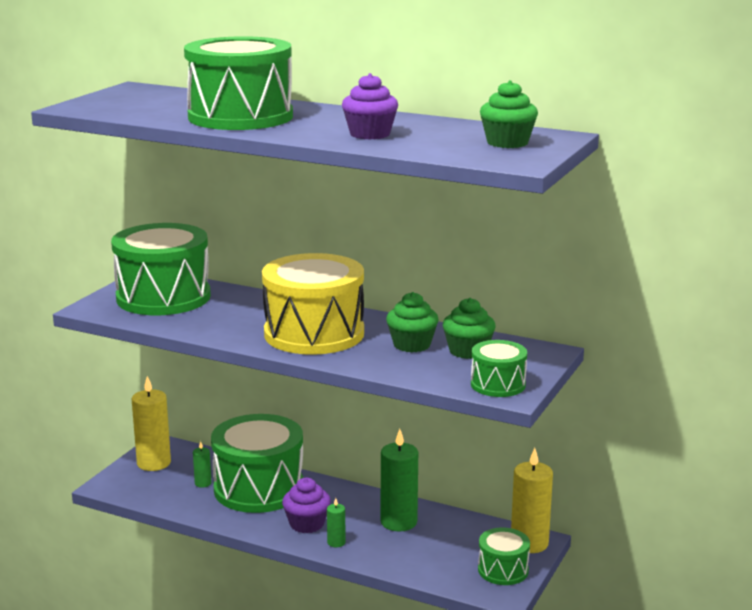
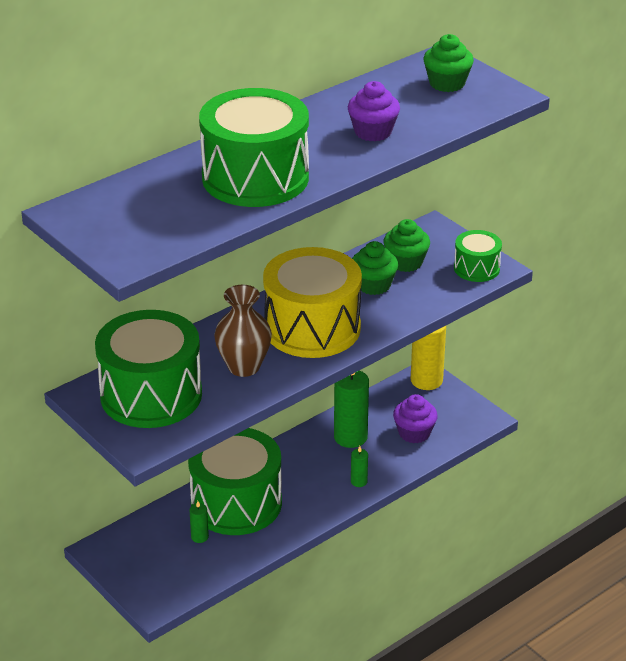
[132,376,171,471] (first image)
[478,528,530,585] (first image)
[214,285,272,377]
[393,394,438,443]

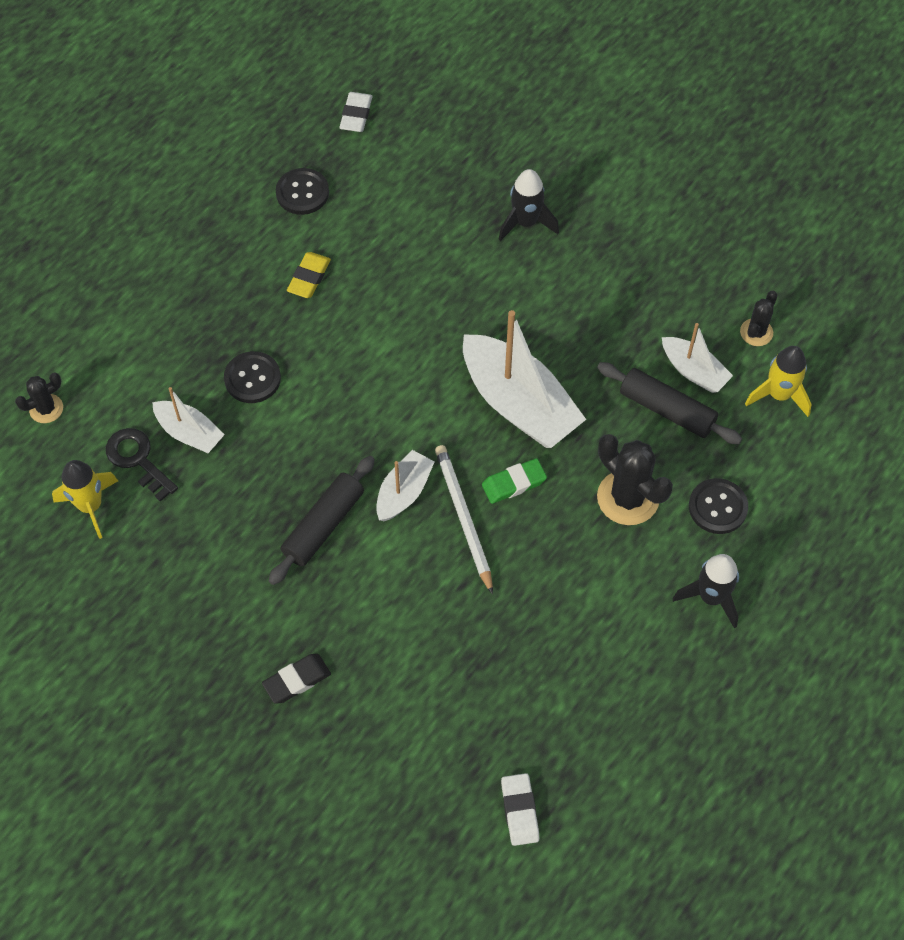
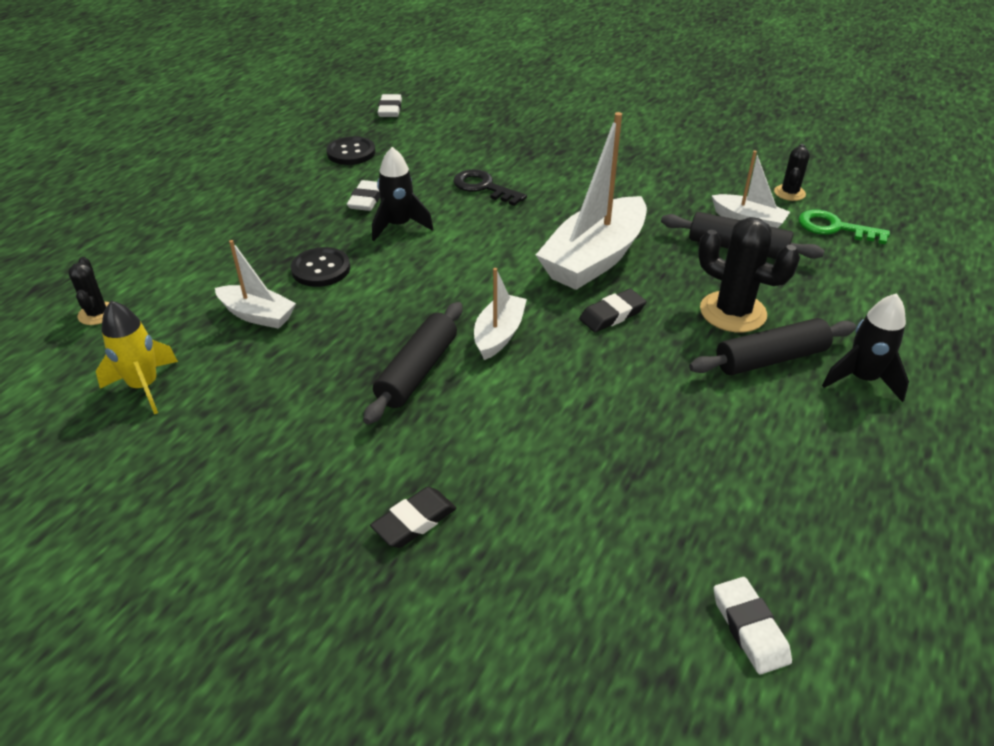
[435,445,493,595] (first image)
[689,478,748,534] (first image)
[689,318,856,375]
[453,169,527,206]
[372,147,433,241]
[798,210,890,244]
[347,180,380,211]
[579,289,646,332]
[68,257,110,325]
[536,112,647,290]

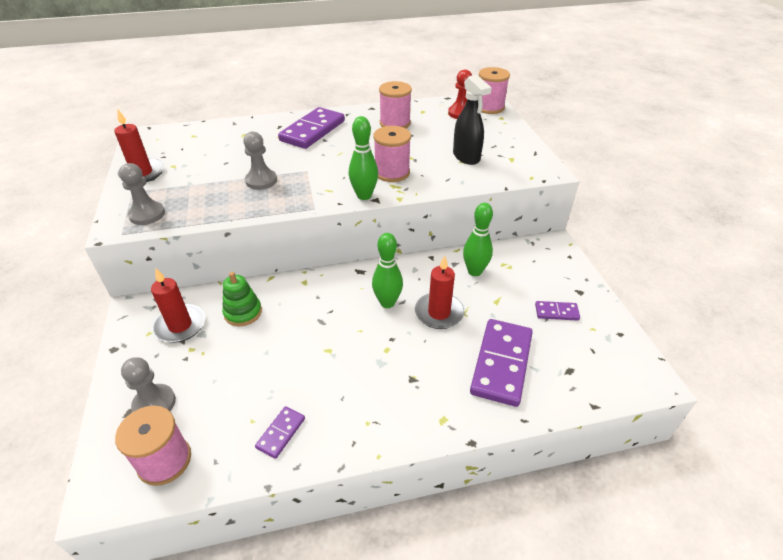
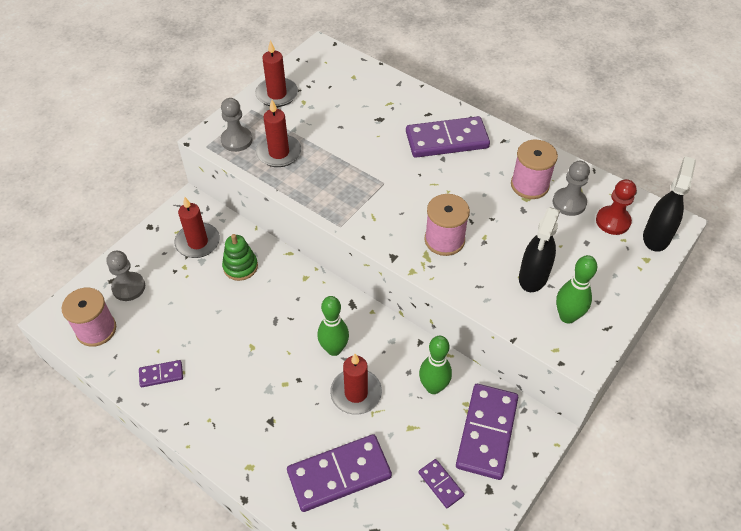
[256,100,302,167]
[456,384,518,480]
[553,161,590,216]
[556,255,597,323]
[643,156,696,252]

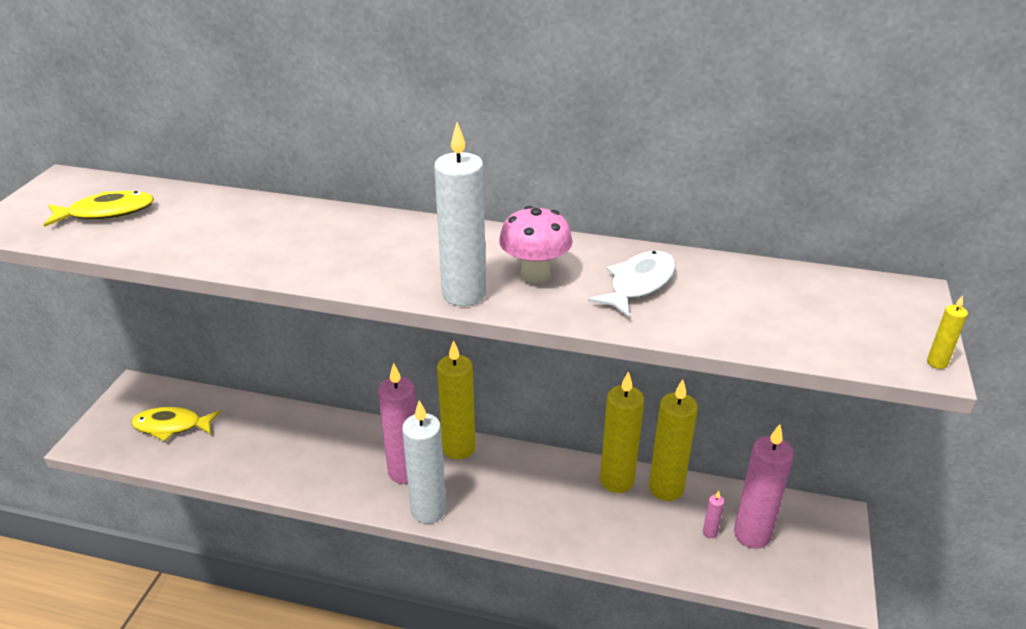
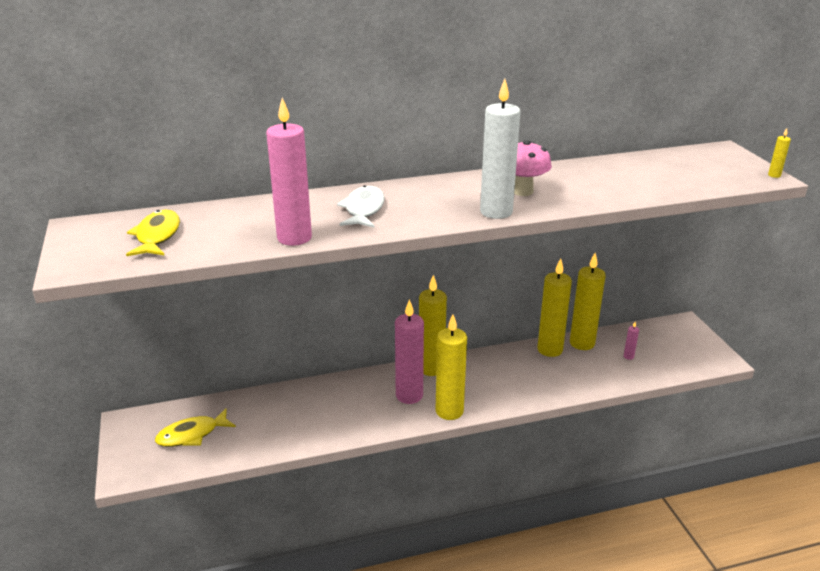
[337,185,385,227]
[266,98,312,246]
[436,314,467,420]
[126,210,180,256]

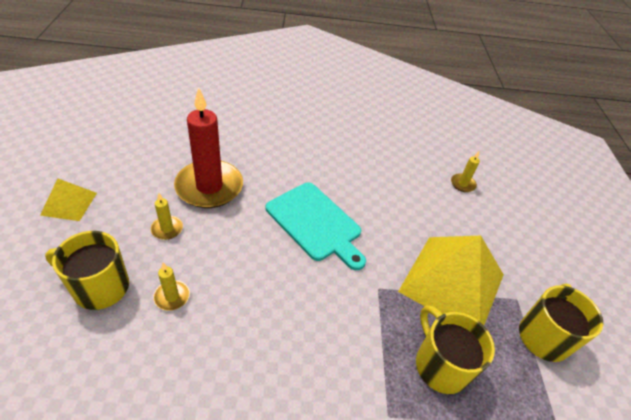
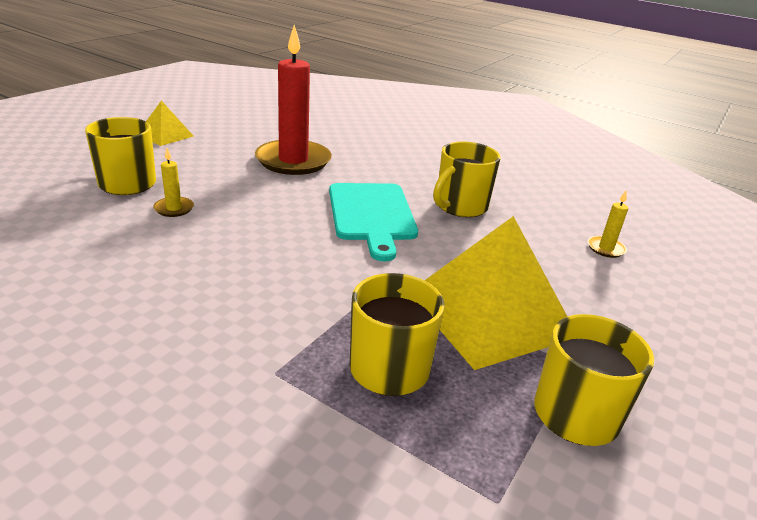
[151,193,183,240] (first image)
[433,142,501,217]

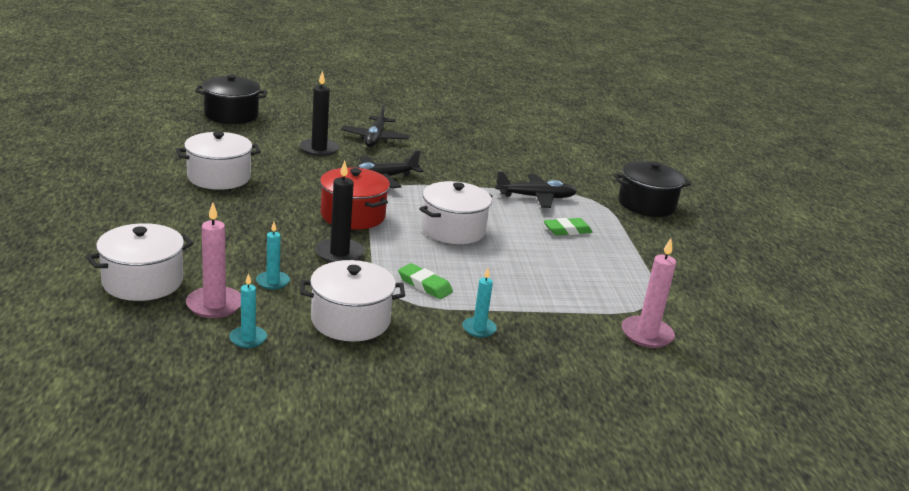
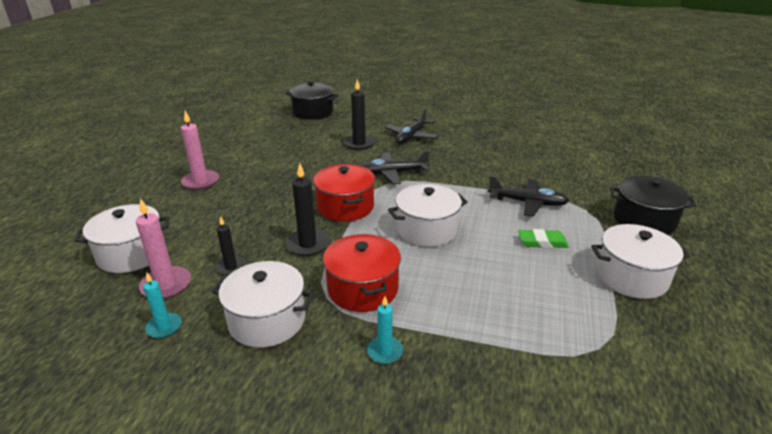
[591,224,690,299]
[181,111,219,190]
[323,234,401,312]
[215,216,246,276]

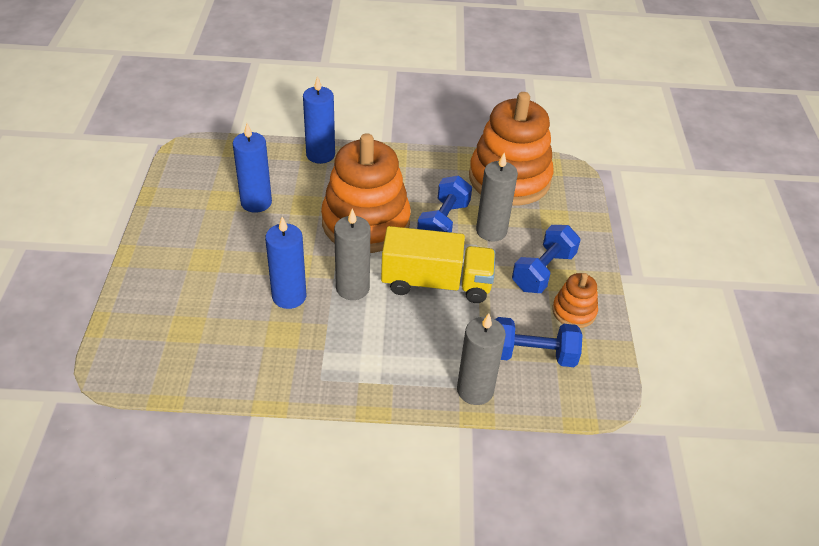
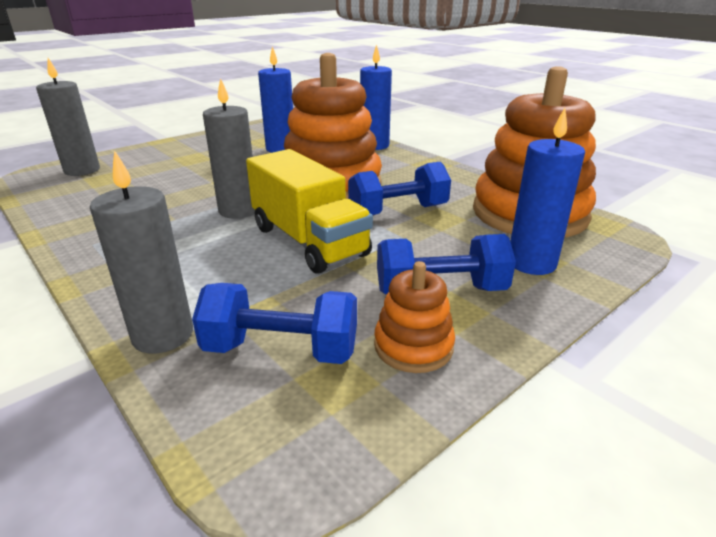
[510,108,585,275]
[36,58,100,176]
[192,283,357,364]

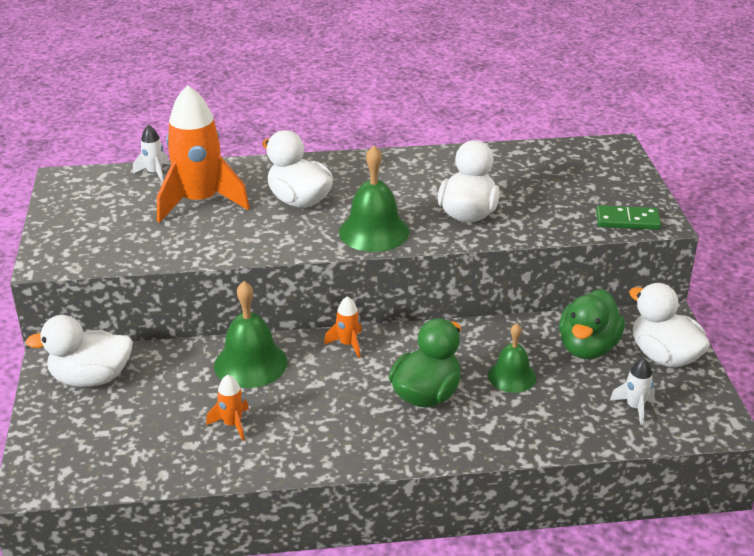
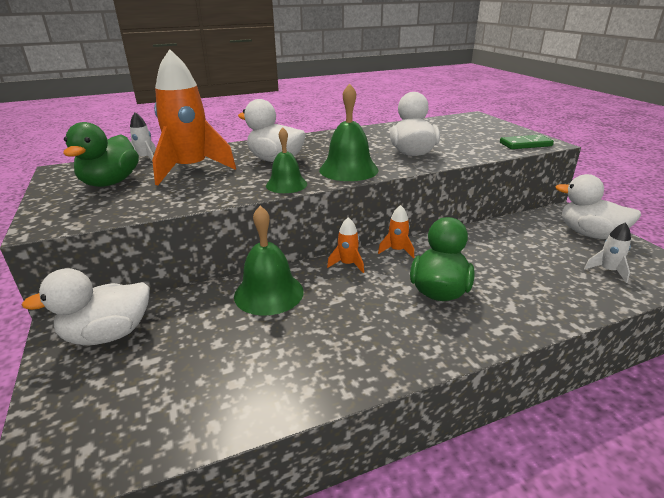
[378,205,414,259]
[266,127,307,193]
[63,122,139,187]

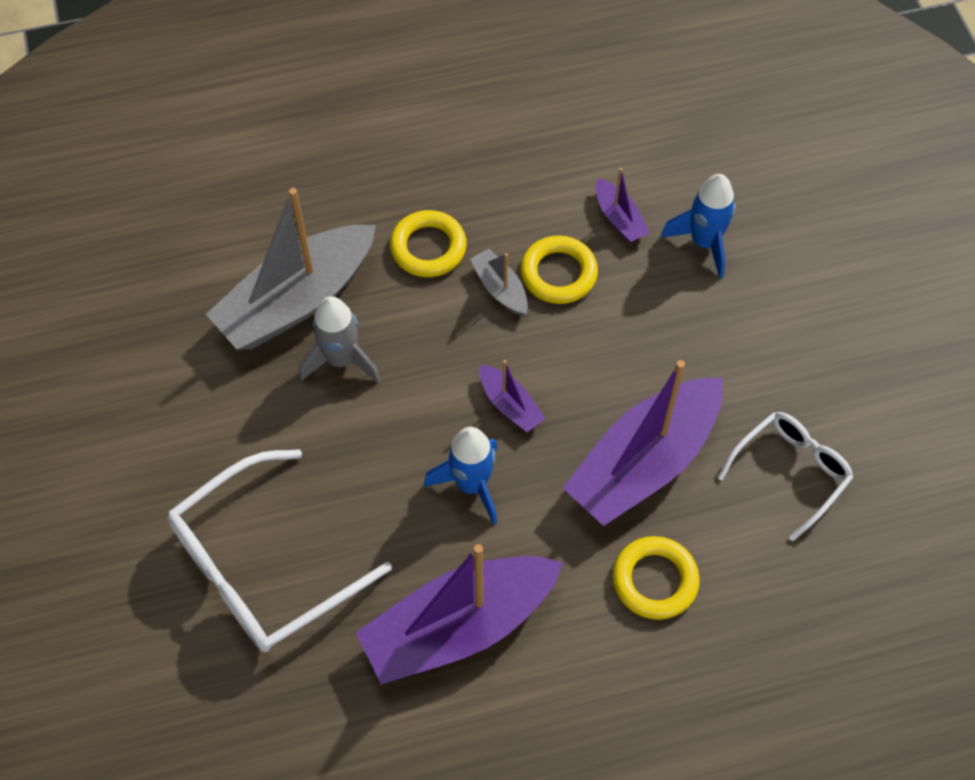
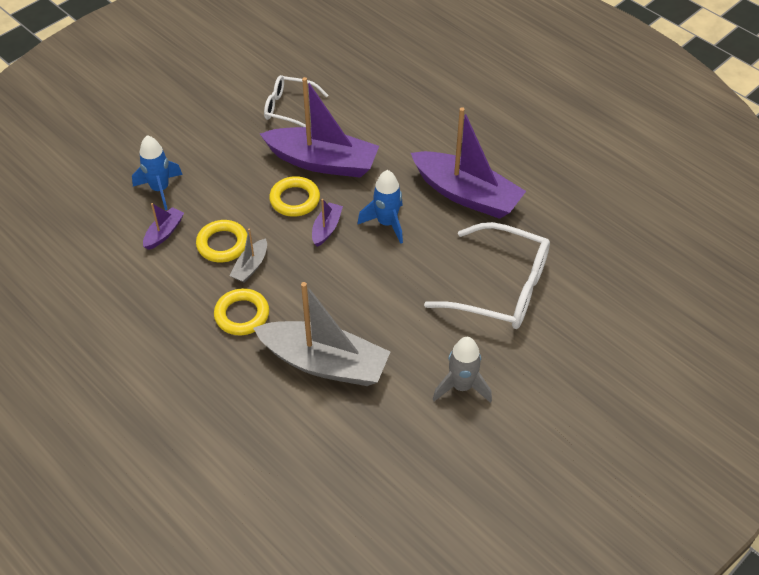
[433,337,492,403]
[269,176,320,217]

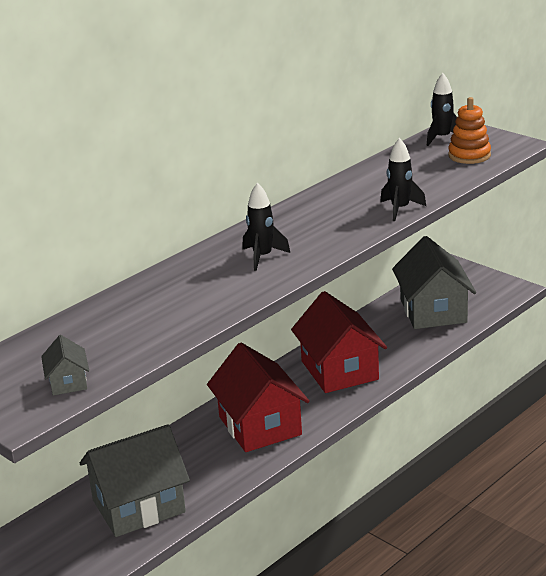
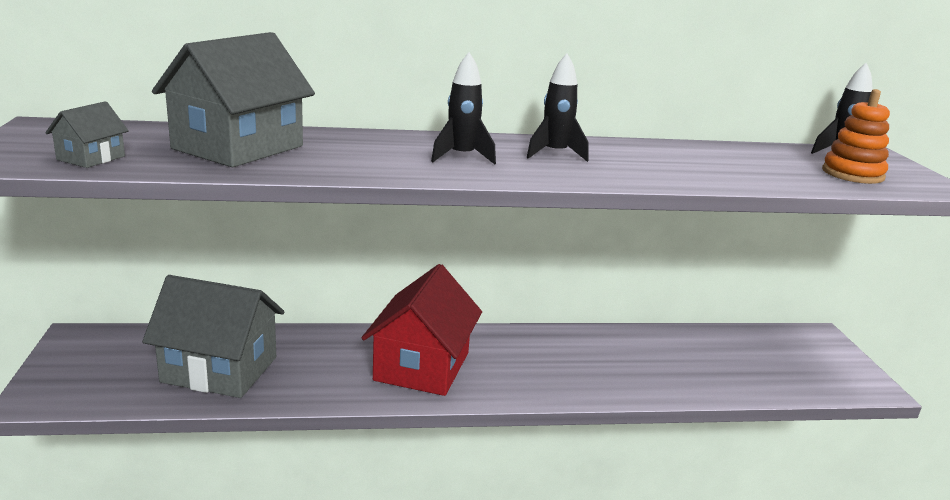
[291,291,387,393] (first image)
[526,54,589,162]
[152,32,315,167]

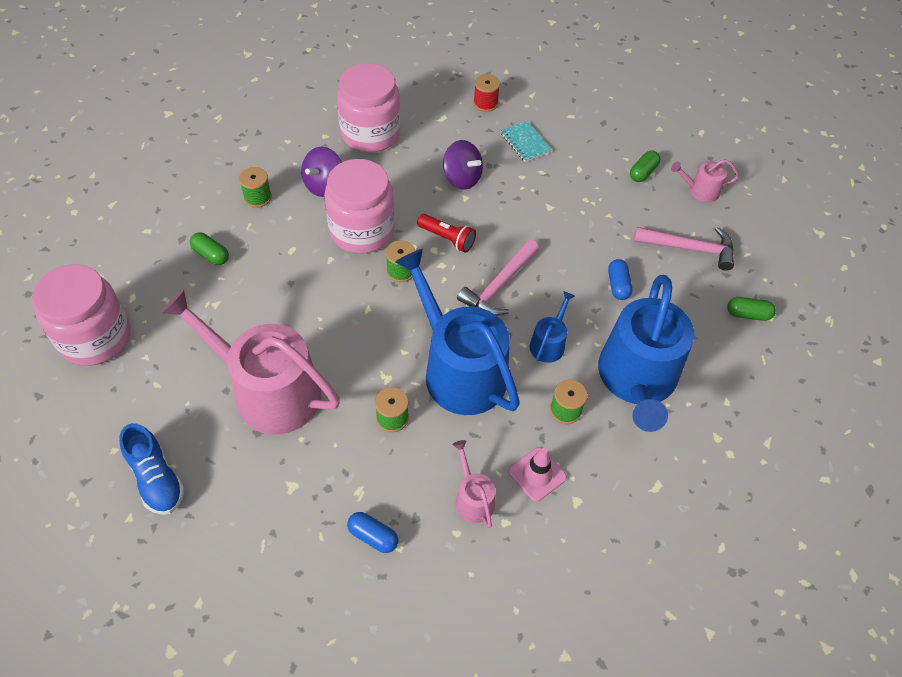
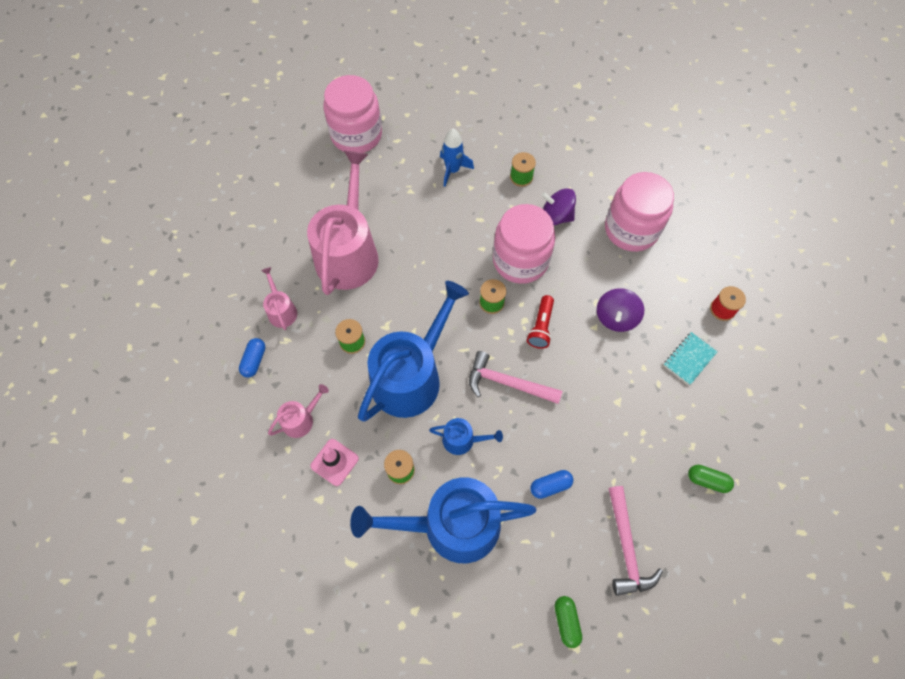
[119,423,185,515] (first image)
[261,267,297,330]
[440,129,474,187]

